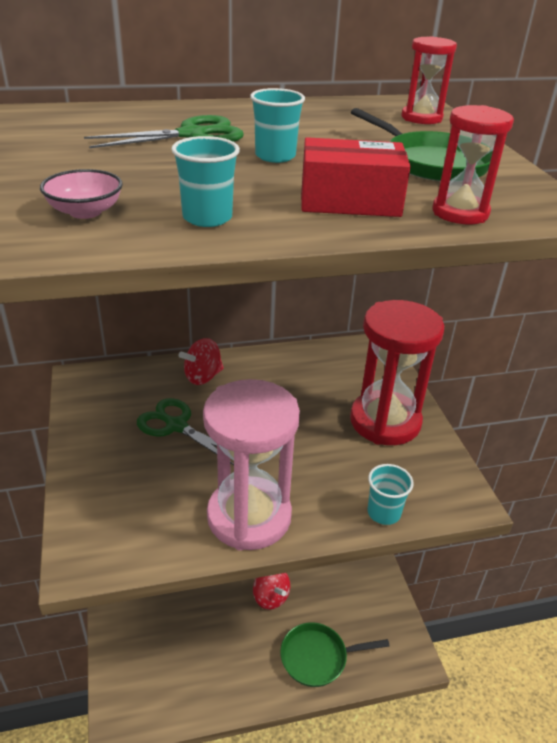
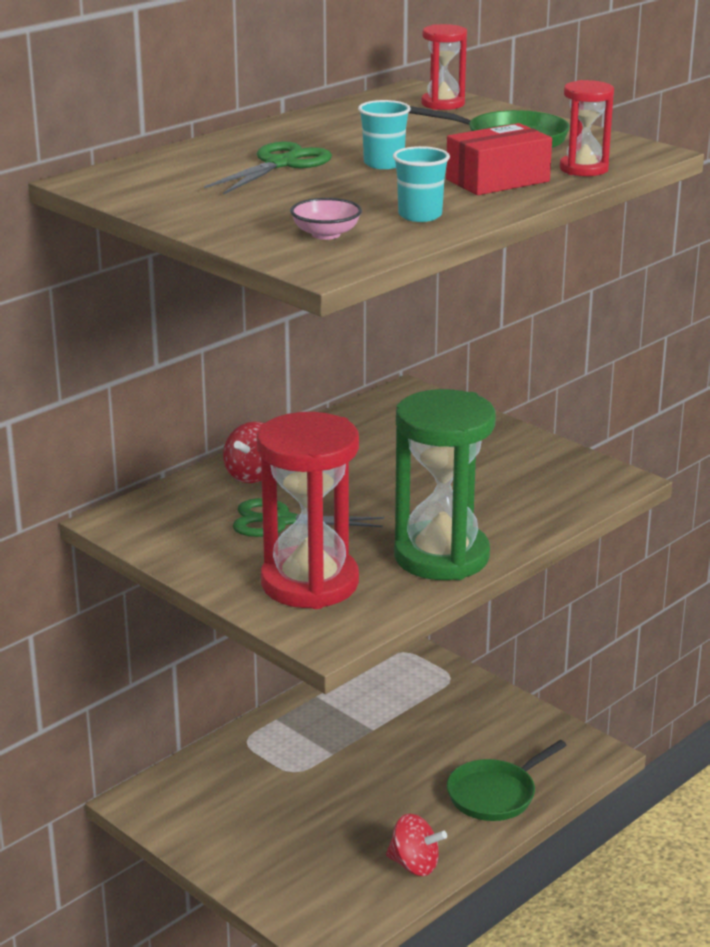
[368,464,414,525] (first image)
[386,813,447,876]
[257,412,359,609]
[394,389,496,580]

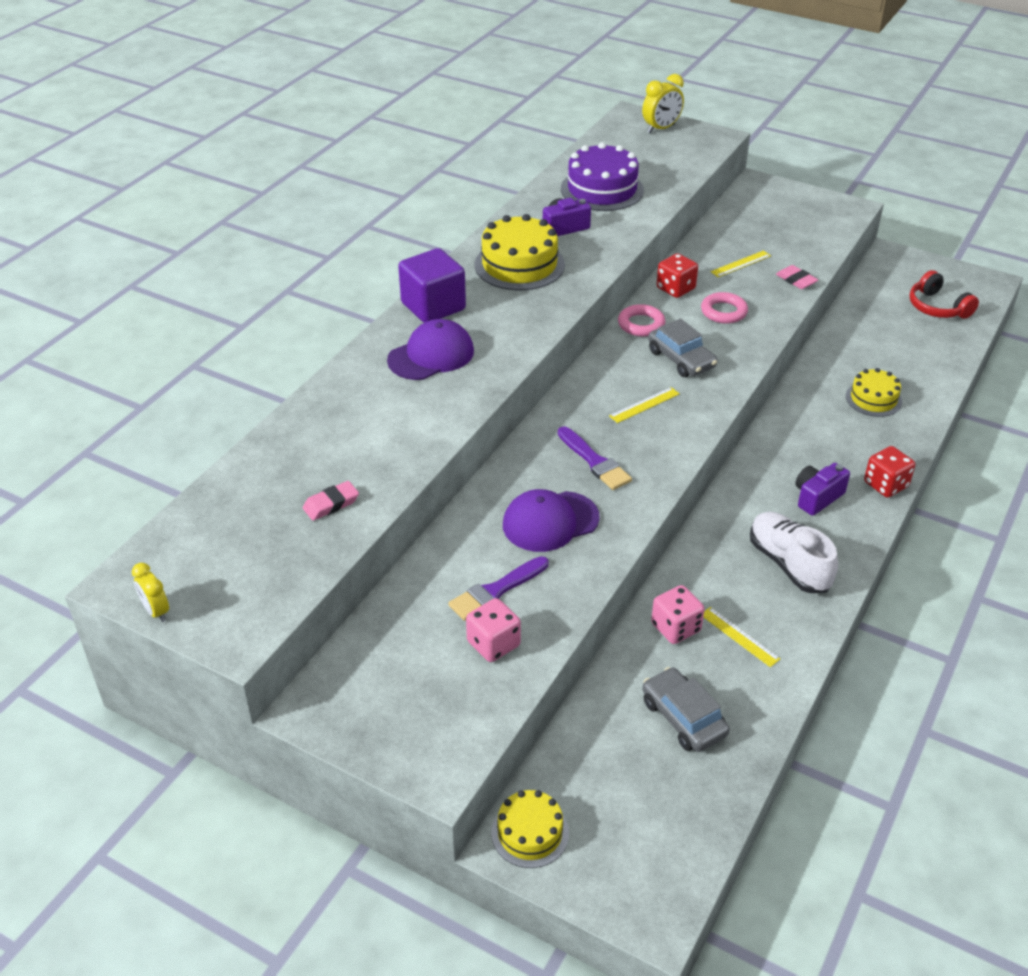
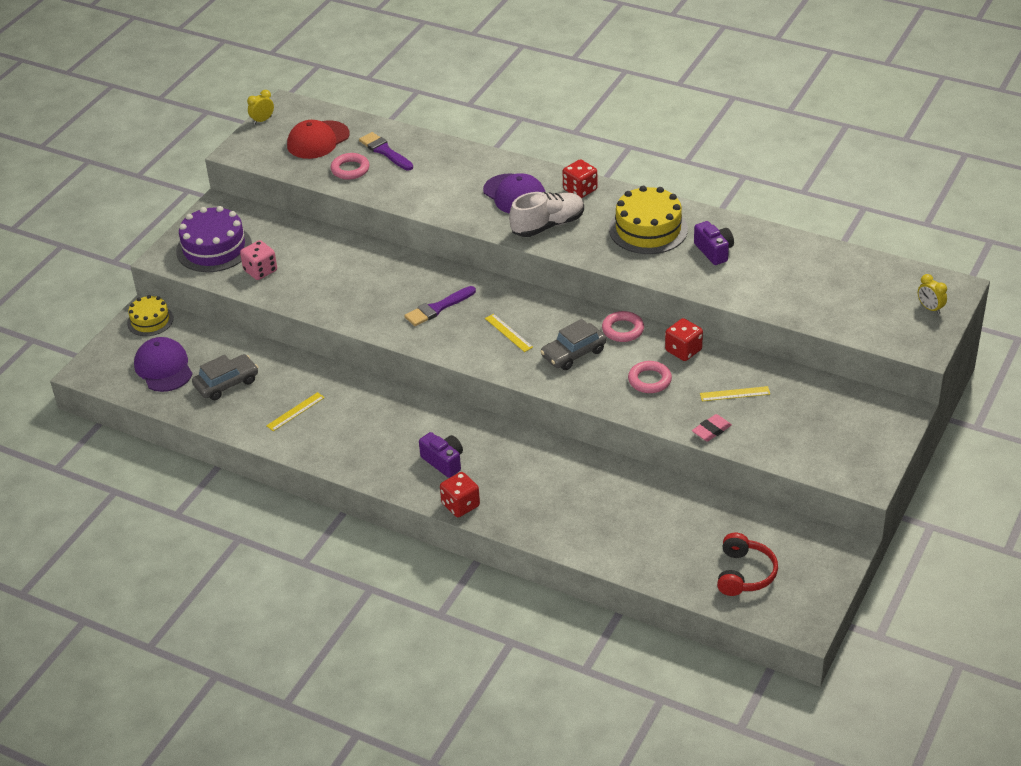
[651,585,705,644] (first image)
[846,368,902,417] (first image)
[287,120,350,159]
[359,132,413,170]
[134,337,192,392]
[176,206,252,272]
[509,192,584,237]
[331,153,369,180]
[562,159,598,198]
[700,386,770,401]
[717,533,778,596]
[918,274,947,314]

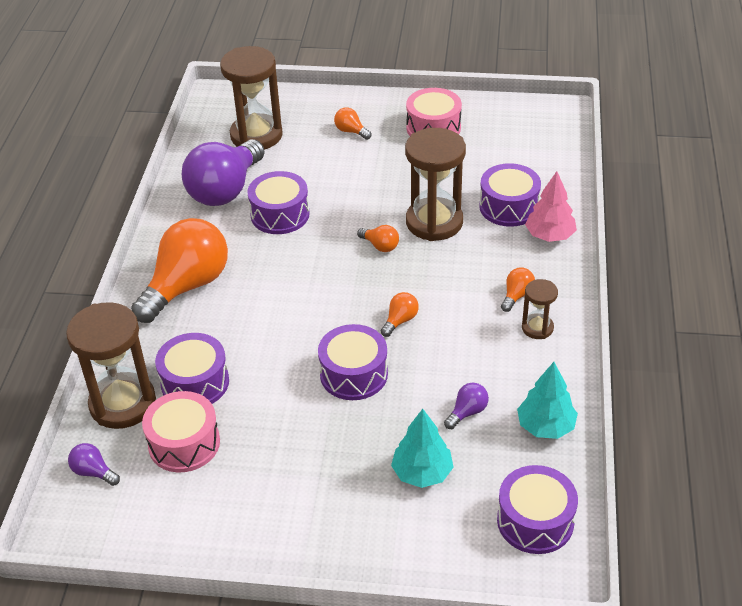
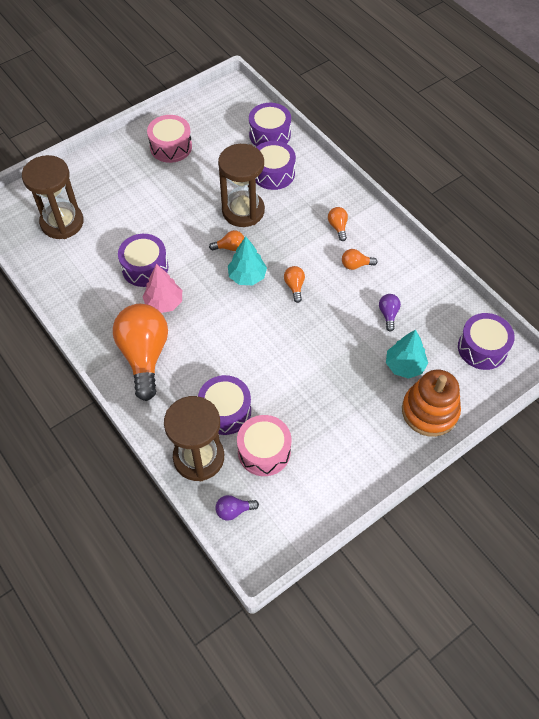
[182,139,265,206] (first image)
[522,279,558,339] (first image)
[402,370,461,437]
[249,103,291,146]
[342,249,378,270]
[228,236,267,285]
[143,264,182,313]

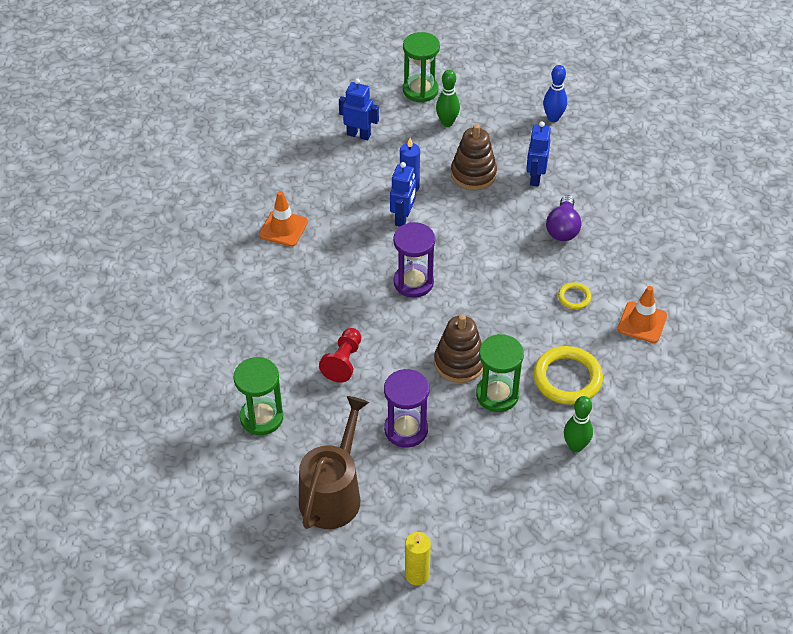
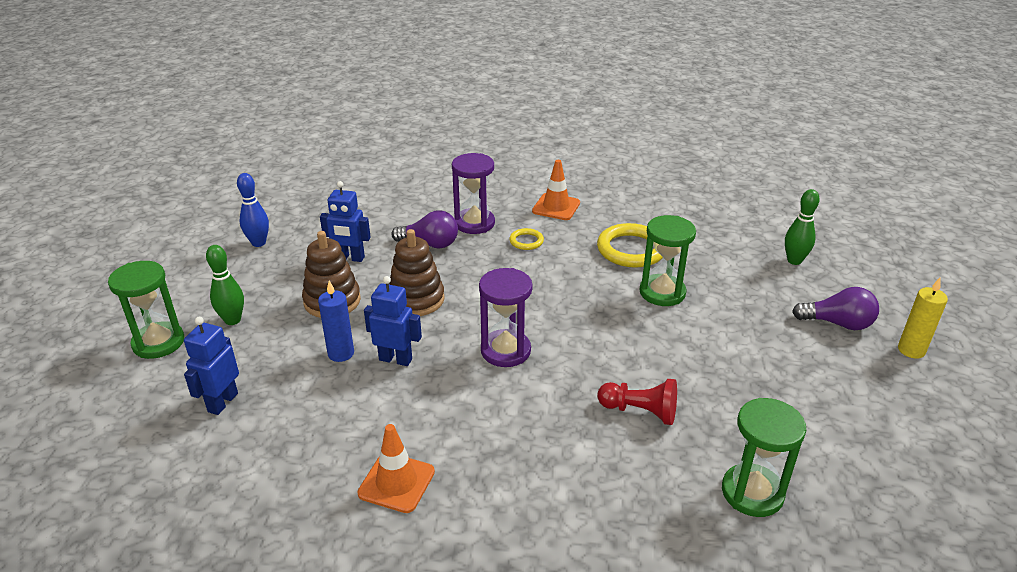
[299,396,369,529] (first image)
[792,287,879,330]
[452,153,495,234]
[389,229,445,316]
[785,189,820,265]

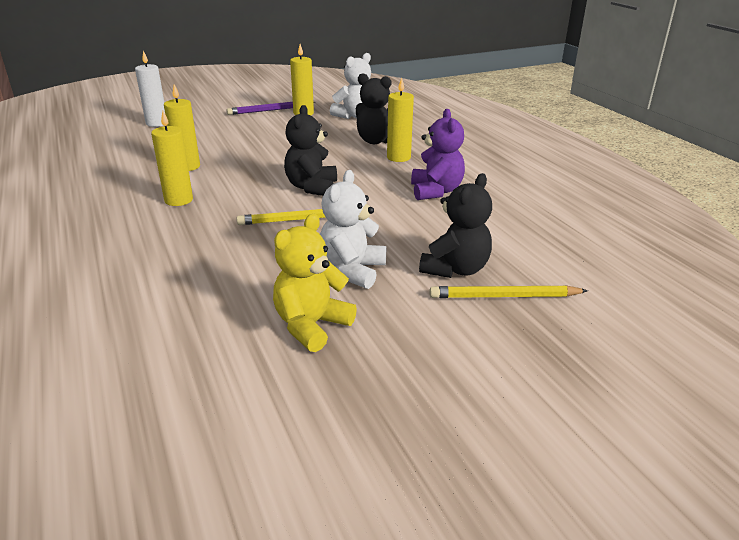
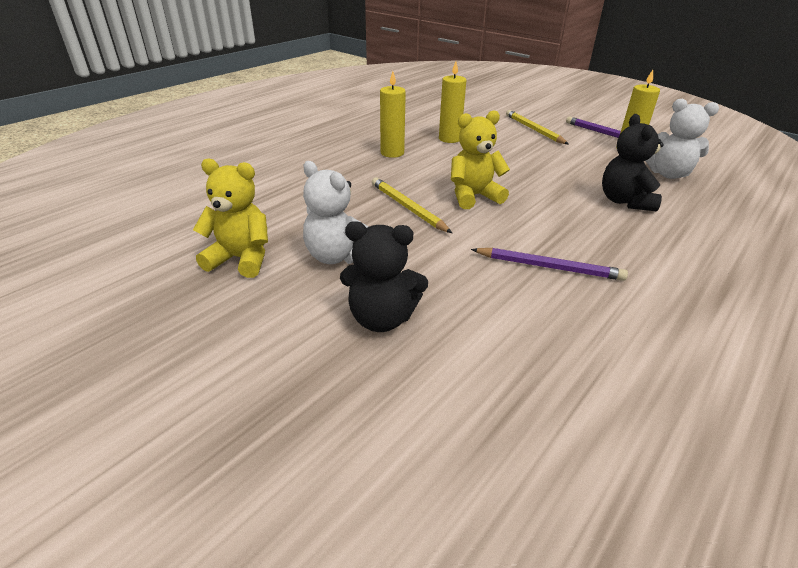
[135,51,165,127] (first image)
[387,78,414,162] (first image)
[506,110,568,144]
[471,248,628,281]
[451,110,510,209]
[303,161,369,264]

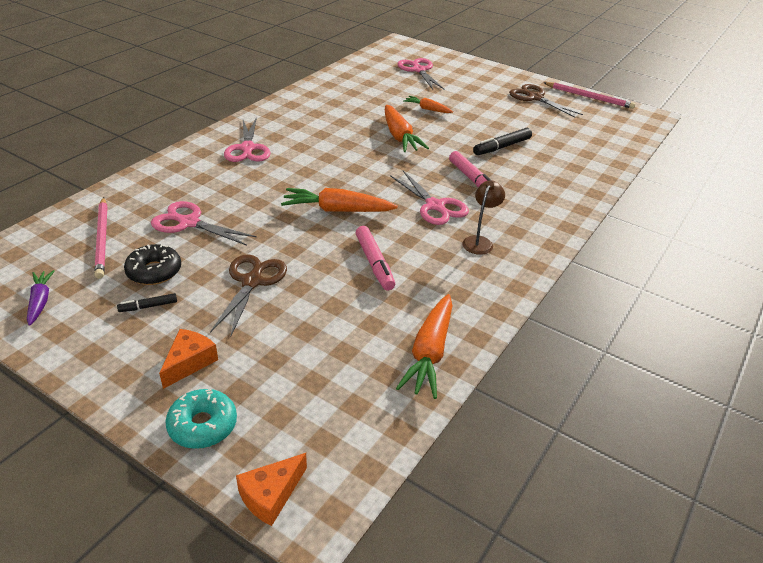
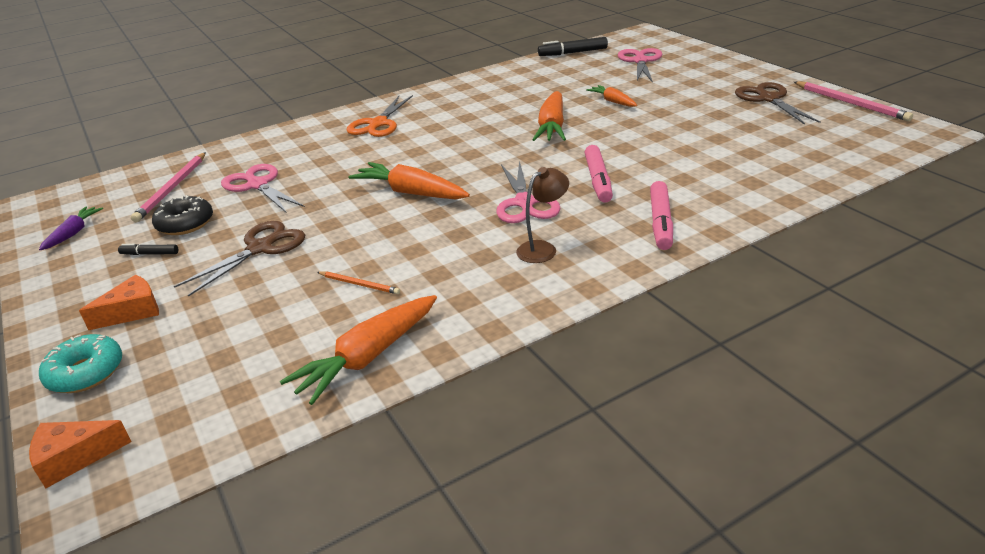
[317,272,400,294]
[650,181,673,250]
[538,37,608,56]
[346,95,413,137]

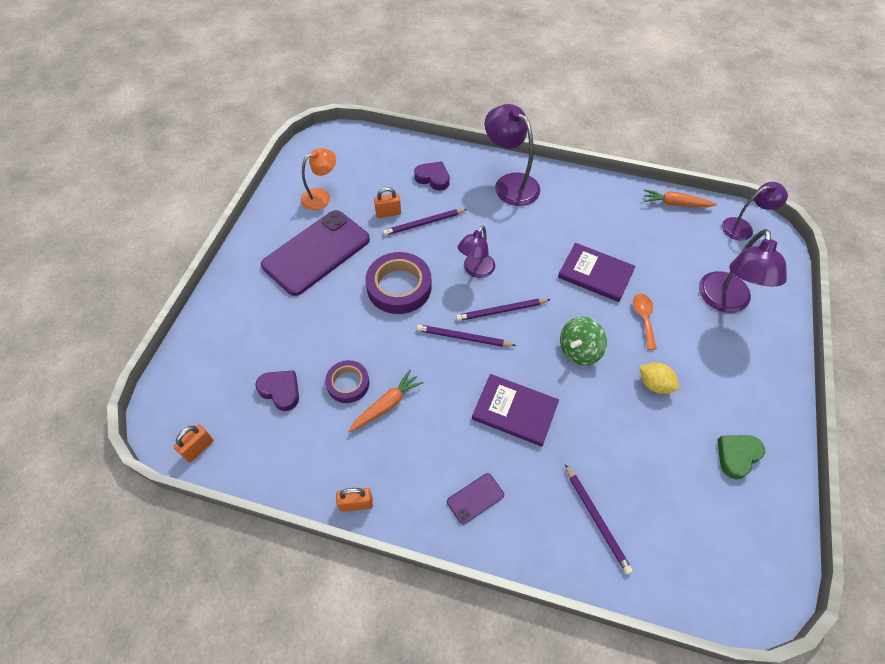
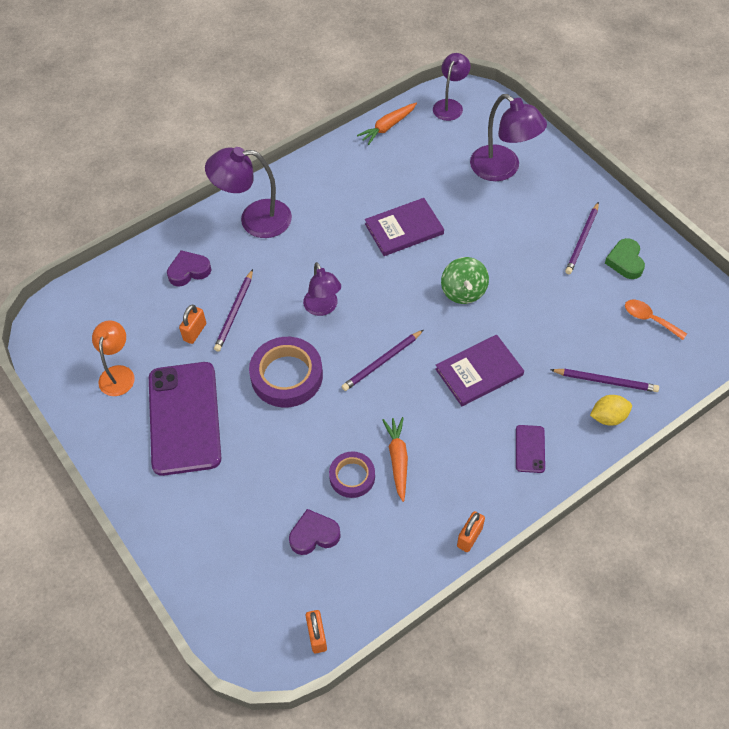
[565,202,599,274]
[625,300,687,340]
[590,395,632,426]

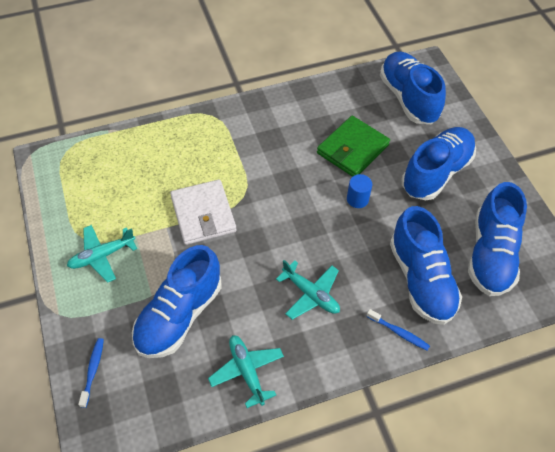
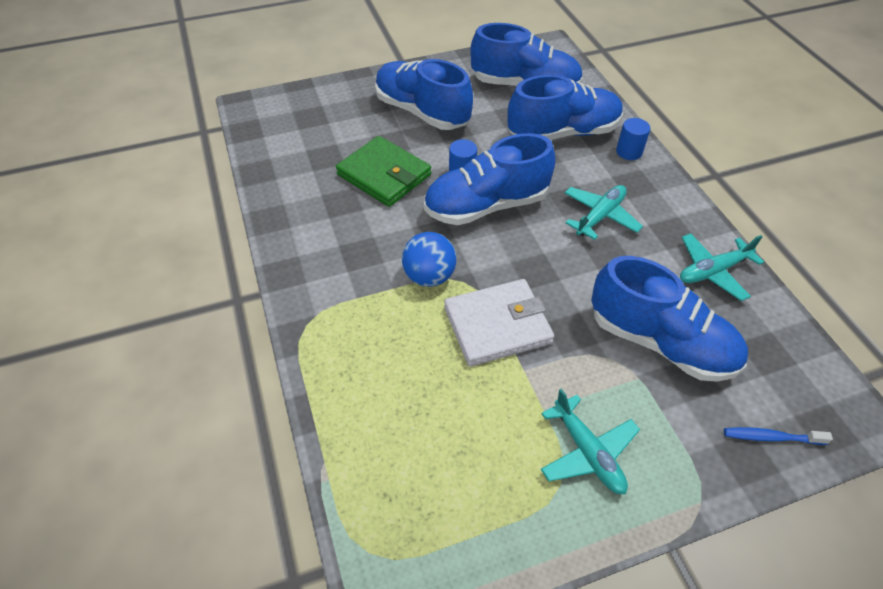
[402,232,457,287]
[424,133,556,225]
[616,118,650,160]

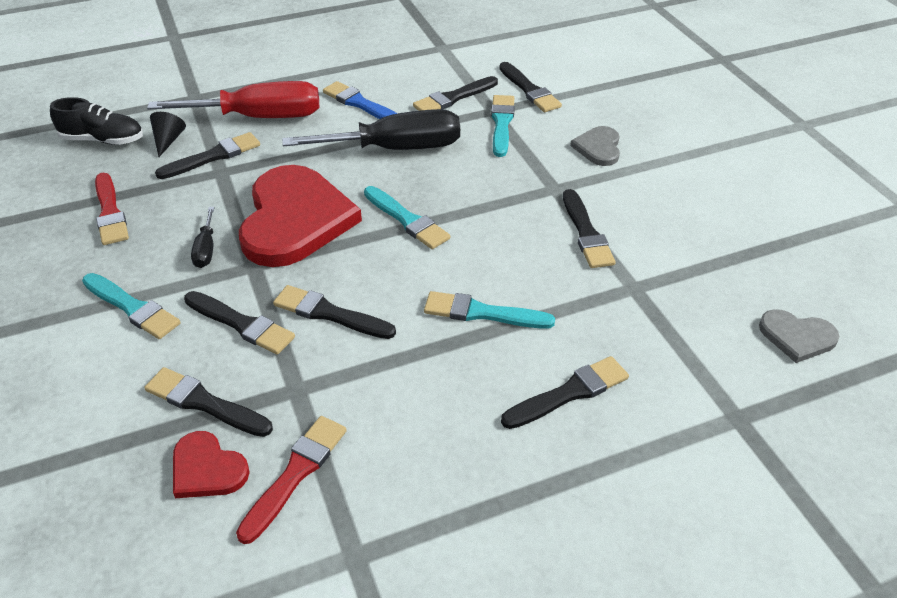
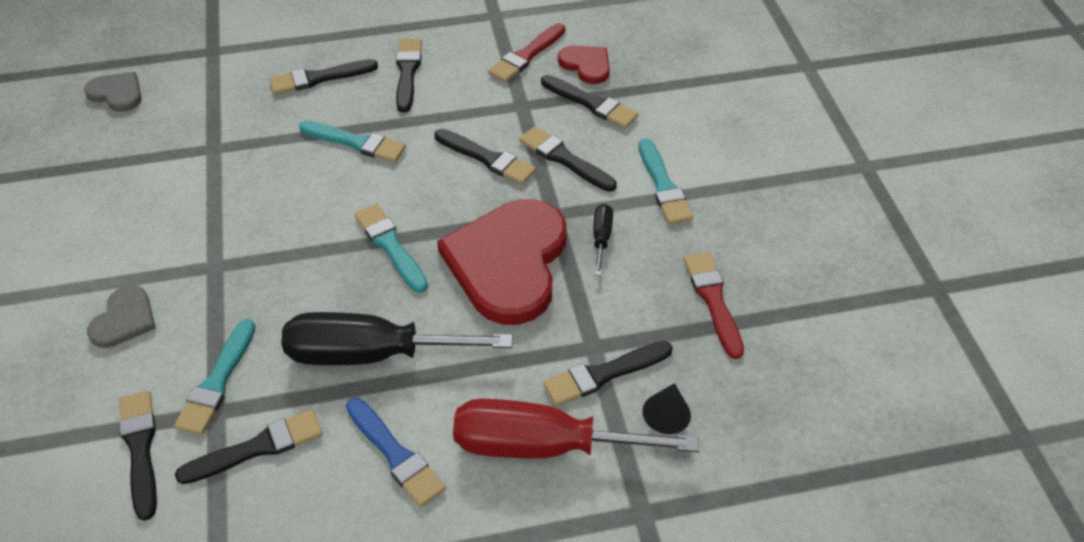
[50,97,143,145] (first image)
[396,39,422,113]
[639,138,693,224]

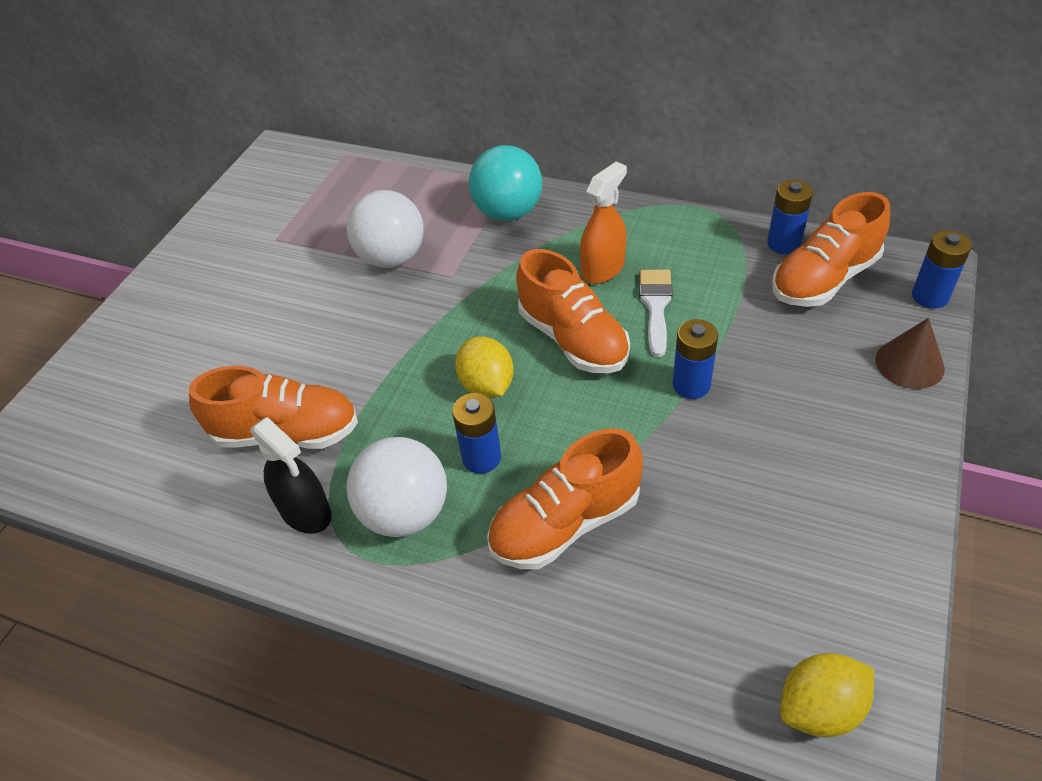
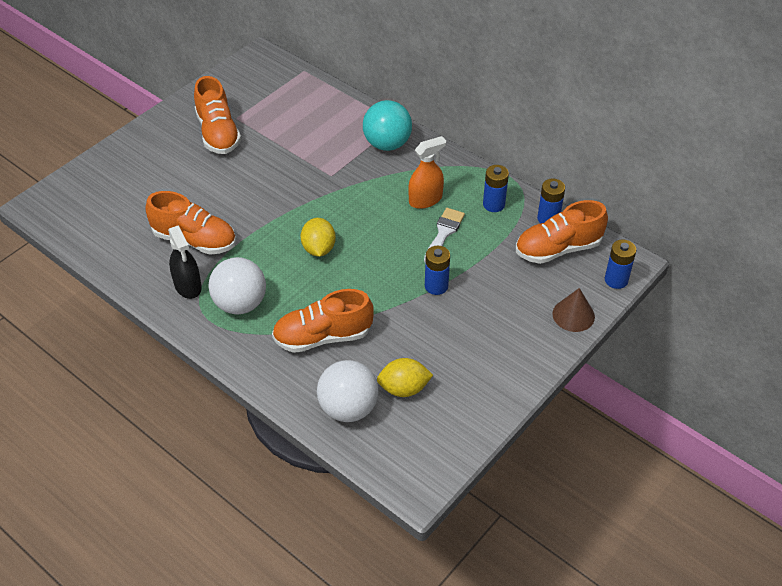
[317,360,379,422]
[483,165,509,212]
[194,76,241,154]
[377,358,433,397]

